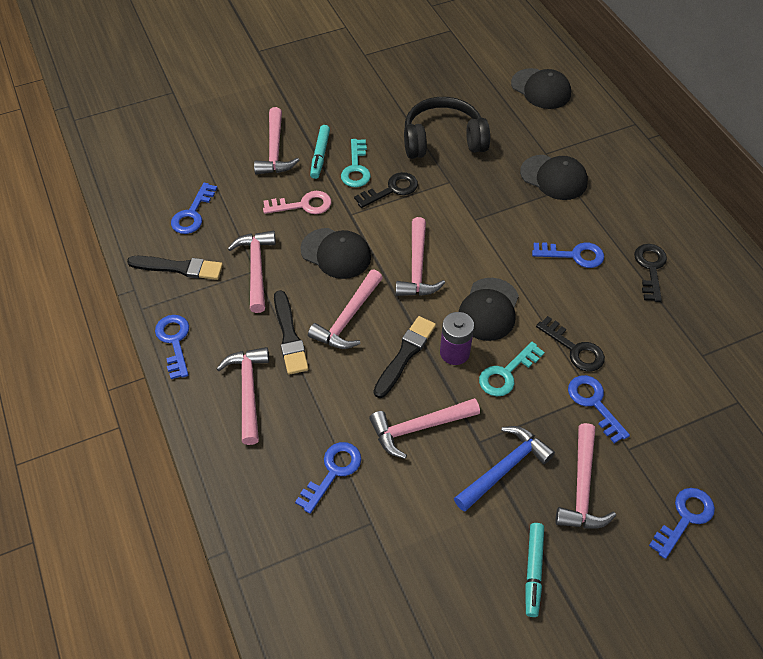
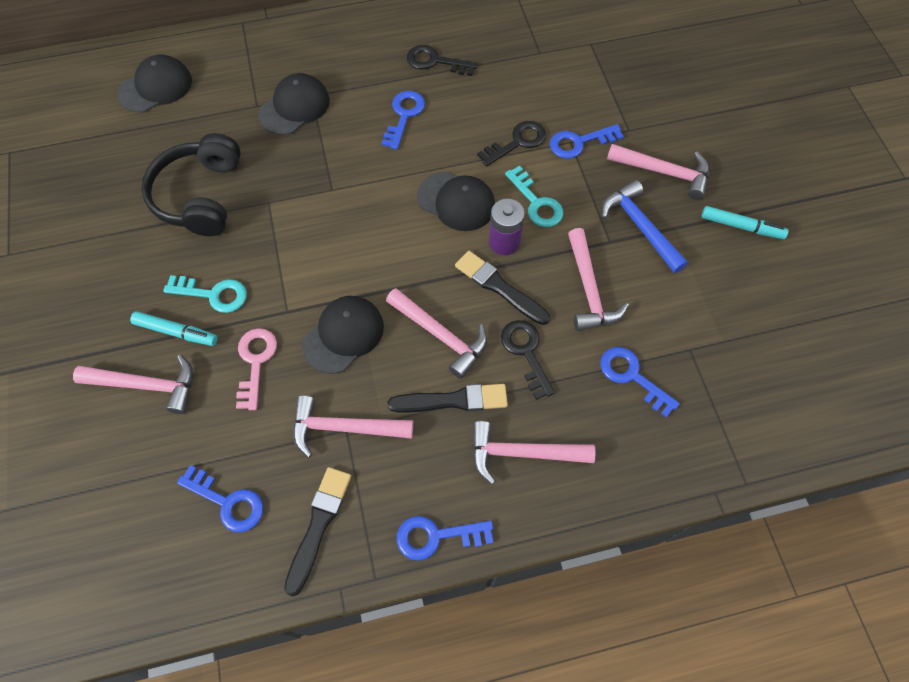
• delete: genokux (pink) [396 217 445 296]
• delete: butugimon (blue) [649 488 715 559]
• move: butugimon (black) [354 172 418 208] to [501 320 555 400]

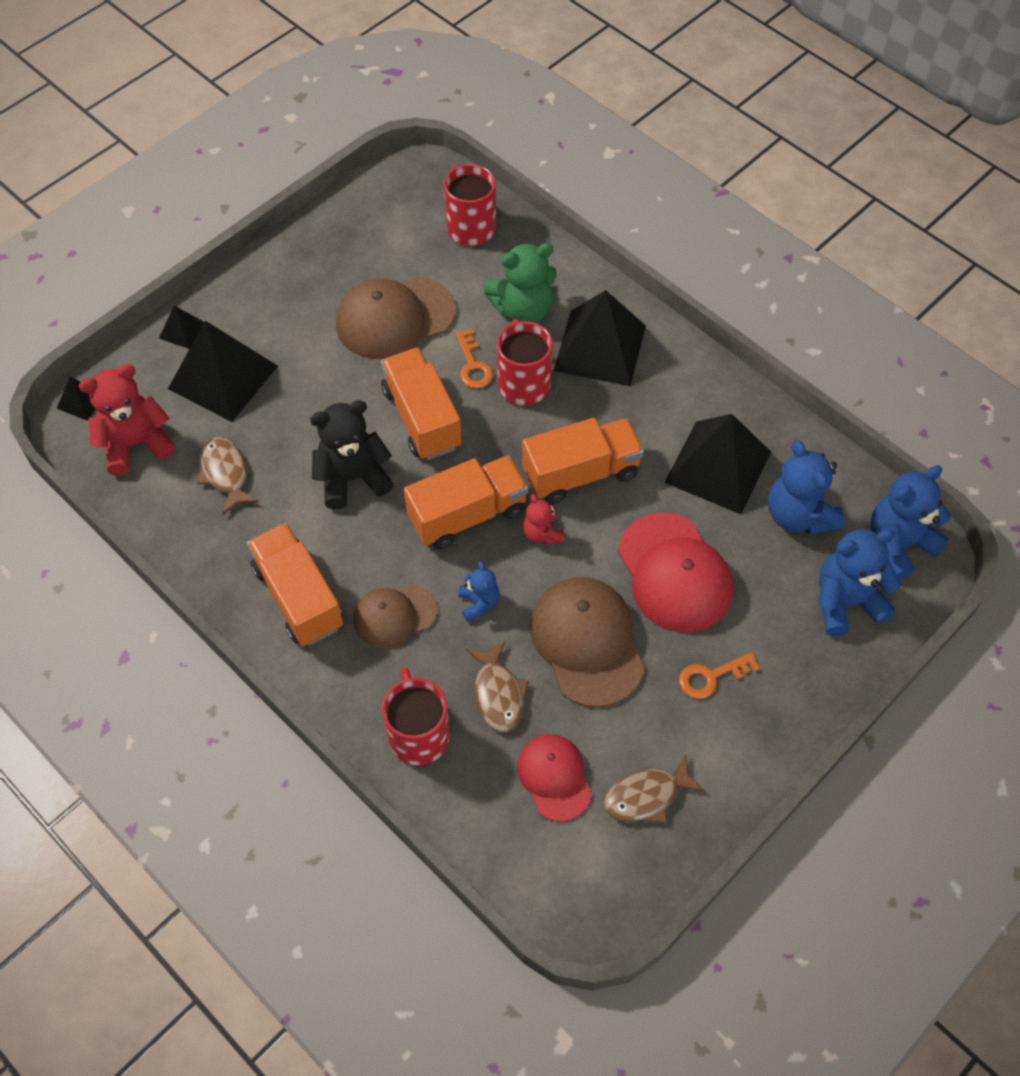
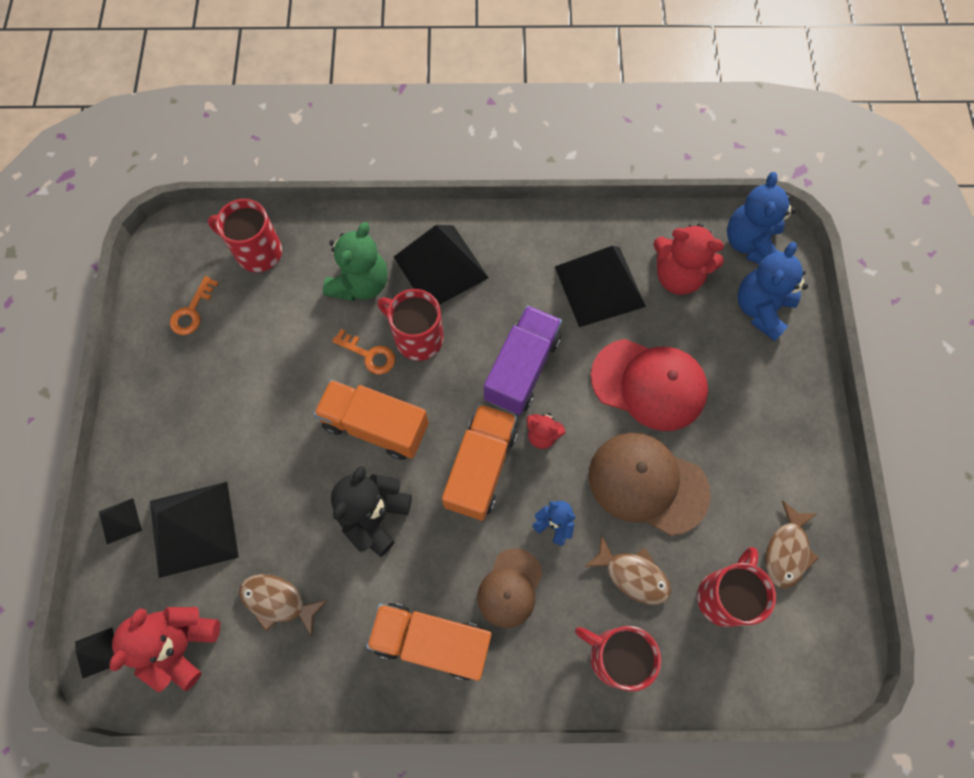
• delete: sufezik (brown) [336 276 455 359]
• move: butugimon (orange) [679 652 760 699] to [170 276 219 335]
• replace: sufezik (red) [517 734 592 821] to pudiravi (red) [697 547 776 627]
• recolor: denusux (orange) [522 418 644 504] to denusux (purple) [484 305 562 415]
• recolor: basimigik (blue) [768 440 845 534] to basimigik (red) [653 223 724 295]

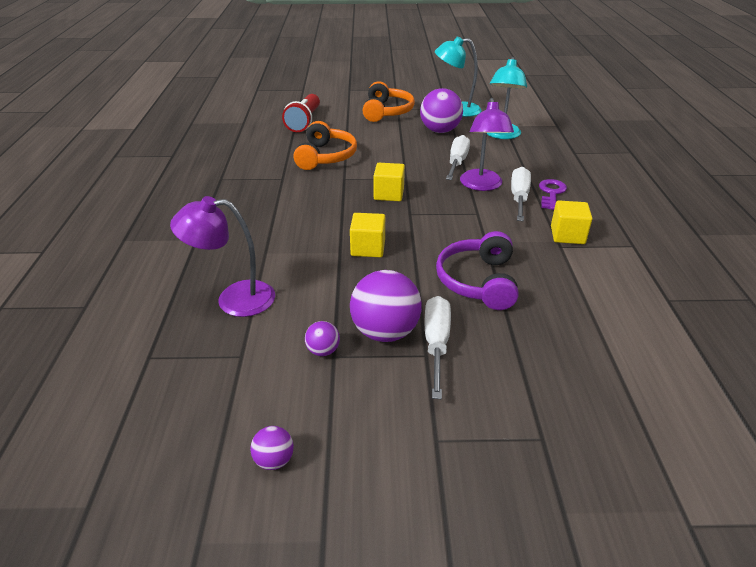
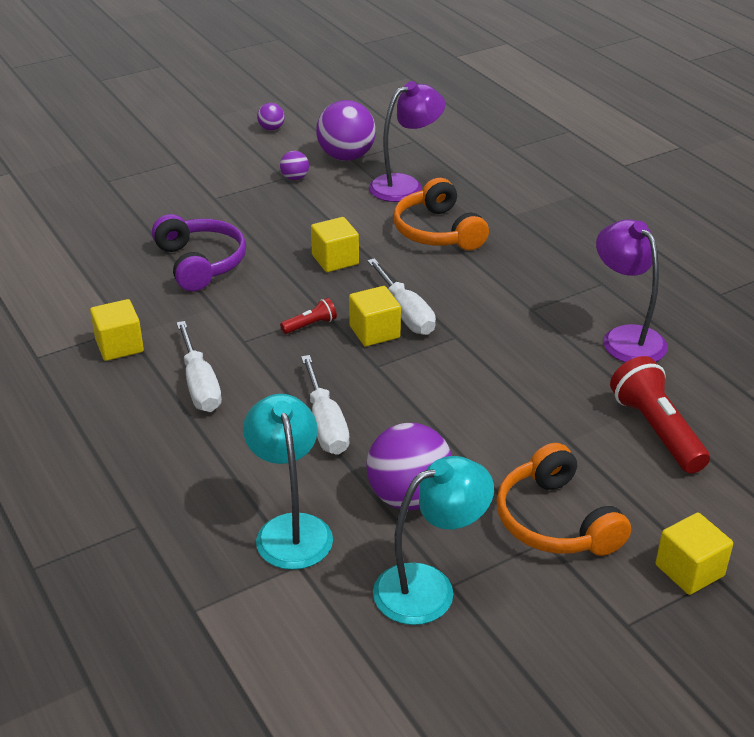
• delete: butugimon (purple) [539 179 567 210]
• insert: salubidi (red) [280 298 337 334]
• insert: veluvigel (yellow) [656 512 733 595]
• move: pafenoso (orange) [293 121 357 170] to [393 178 489 250]
• move: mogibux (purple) [350 270 422 342] to [316 100 376 161]
• move: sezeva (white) [425 296 451 399] to [367 258 436 335]
• move: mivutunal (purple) [460 98 514 191] to [596 219 668 362]

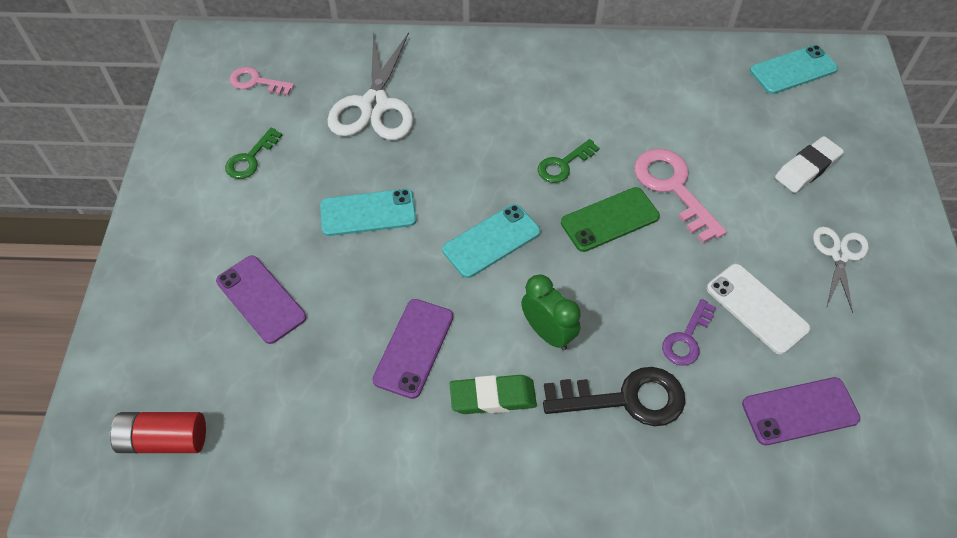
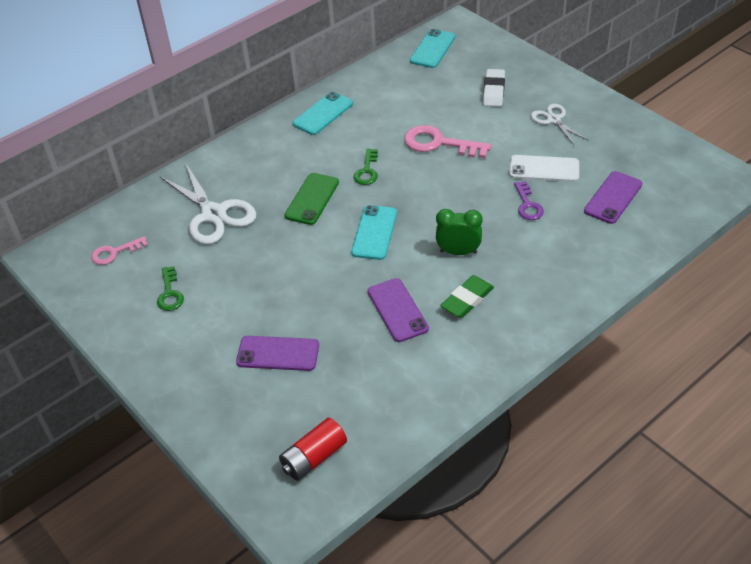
• delete: butugimon (black) [543 367 685 426]
• move: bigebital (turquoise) [320 189 416 236] to [293 92 353 135]
• move: bigebital (green) [561 187 660 252] to [284 173 339 225]

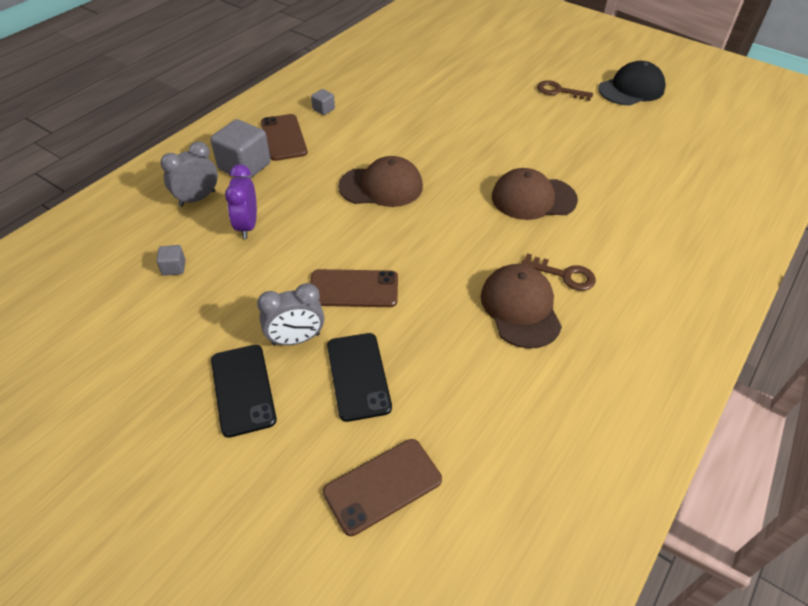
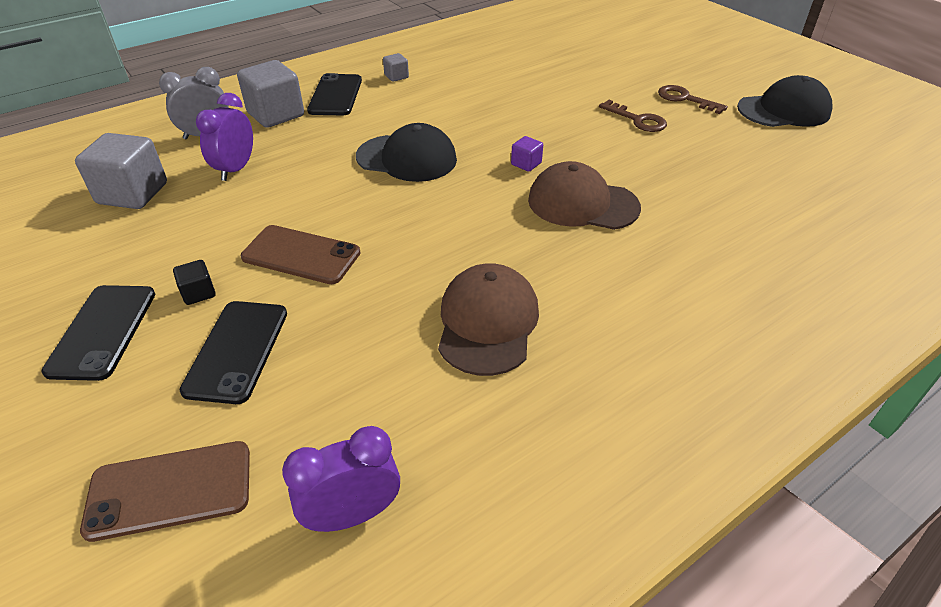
• insert: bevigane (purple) [282 426 400 532]
• insert: veluvigel (purple) [511 136 543 171]
• move: butugimon (brown) [521 253 596 291] to [599 100 667 132]
• replace: bevigane (grey) [257 283 324 346] to veluvigel (black) [173 260 216 305]
• recolor: bigebital (brown) [261 114 308 161] to bigebital (black) [307 73 362 115]
• recolor: sufezik (brown) [338 156 423 207] to sufezik (black) [356 123 457 182]
• resize: veluvigel (grey) [156 245 185 276] = [75 133 167 209] x2.12

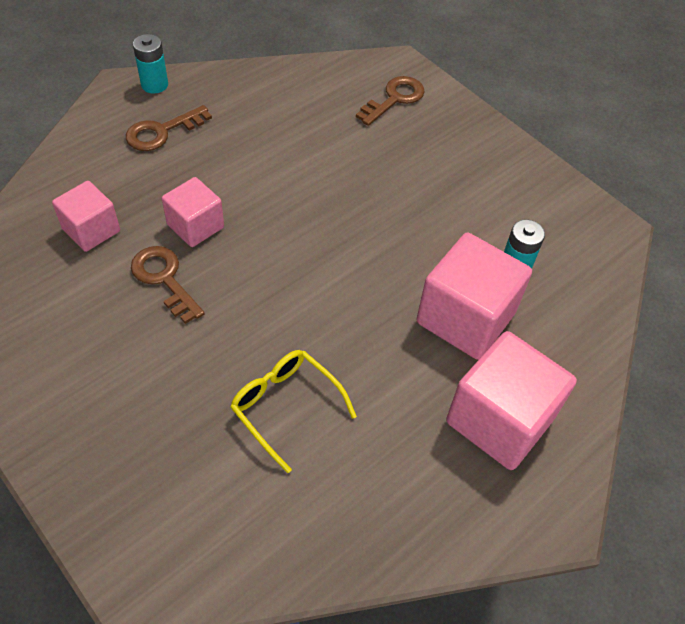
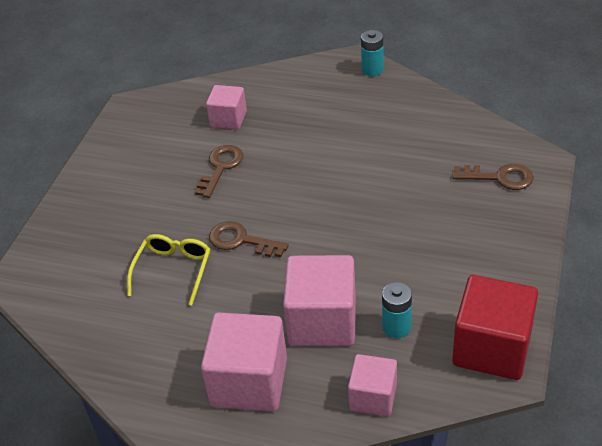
• insert: veluvigel (red) [452 275 538 380]
• move: butugimon (brown) [126 105 212 151] to [209 221 289 257]
• move: veluvigel (pink) [162 177 224 247] to [348 354 397 416]

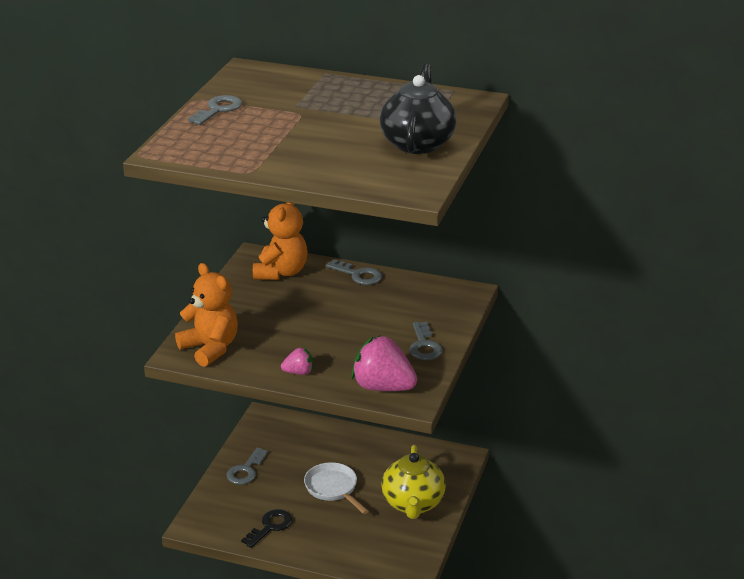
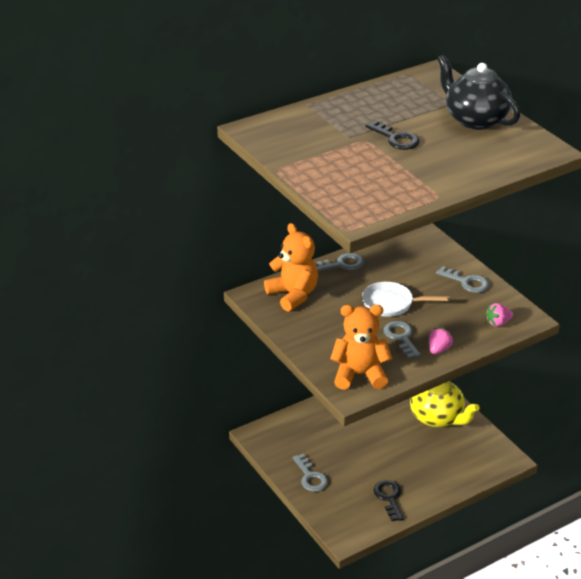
• insert: butugimon (black) [365 120 420 150]
• move: butugimon (grey) [188 95 242 125] to [383 321 421 359]
• move: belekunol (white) [304 462 369 514] to [362 282 450 317]
• resize: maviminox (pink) [351 335 417 391] = [486 303 513 327] x0.50

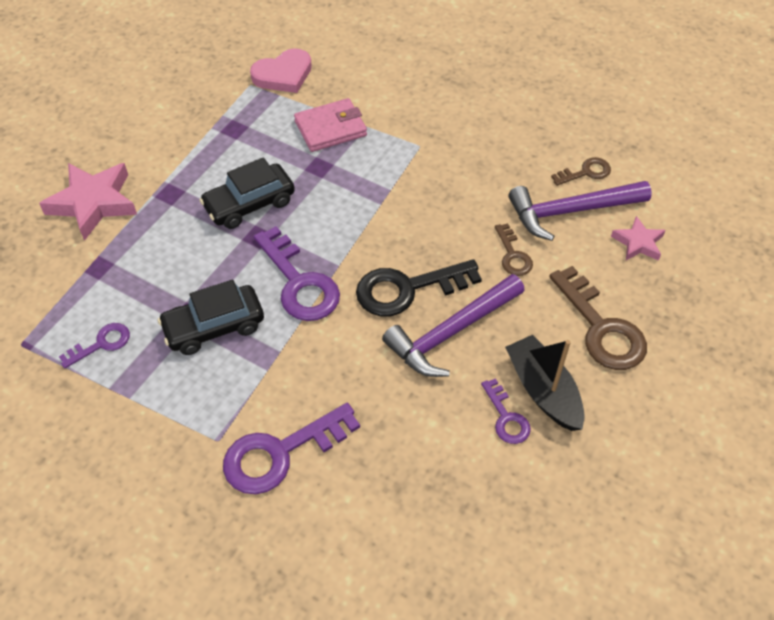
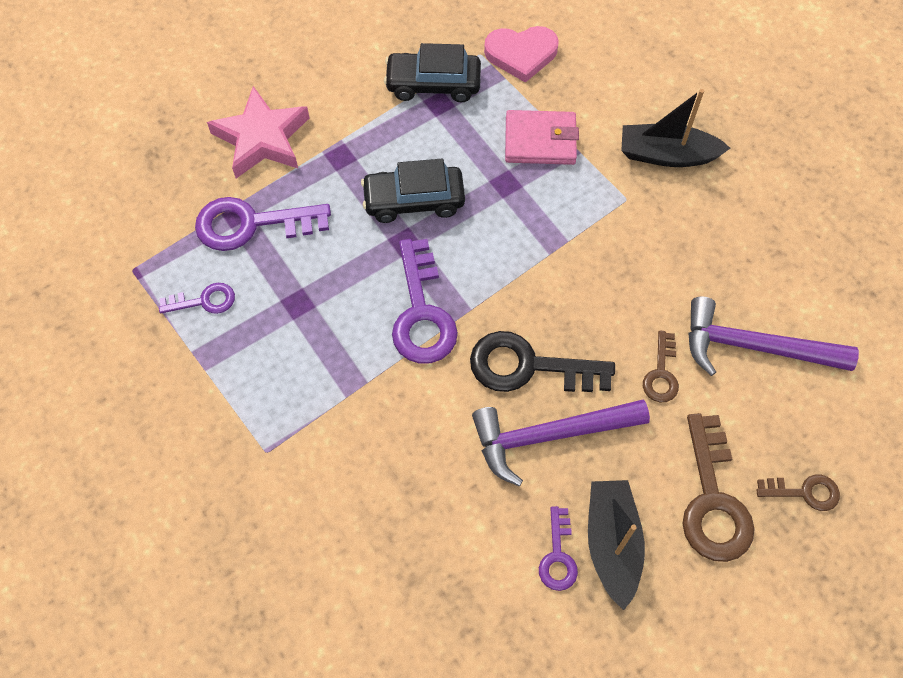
• delete: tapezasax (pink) [611 216 666 261]
• insert: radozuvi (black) [621 89 730 167]
• move: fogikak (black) [158 279 264 355] to [384 43 481 102]
• move: butugimon (purple) [223 403 360 494] to [195 197 331 251]
• move: butugimon (brown) [551 157 611 186] to [756 475 840 511]

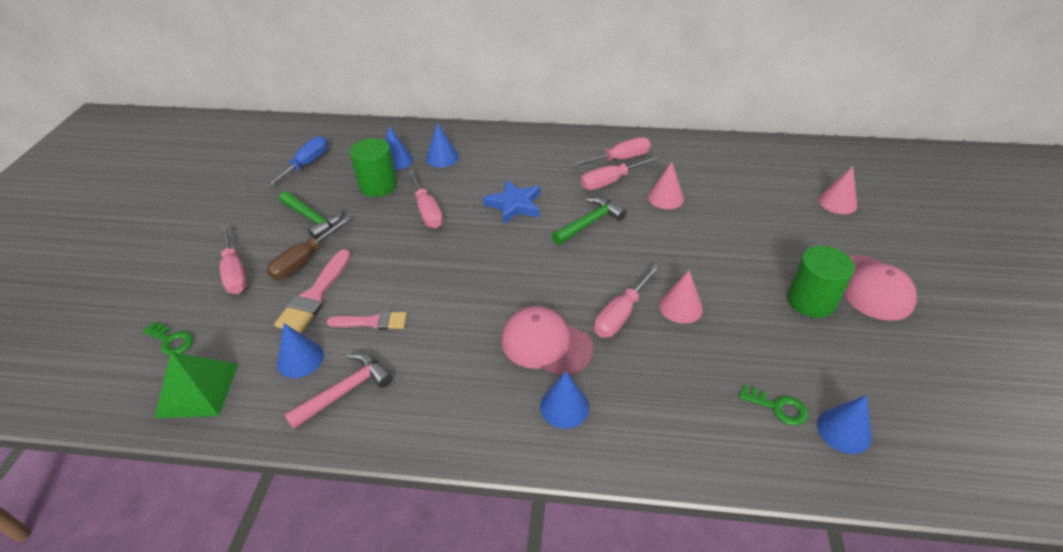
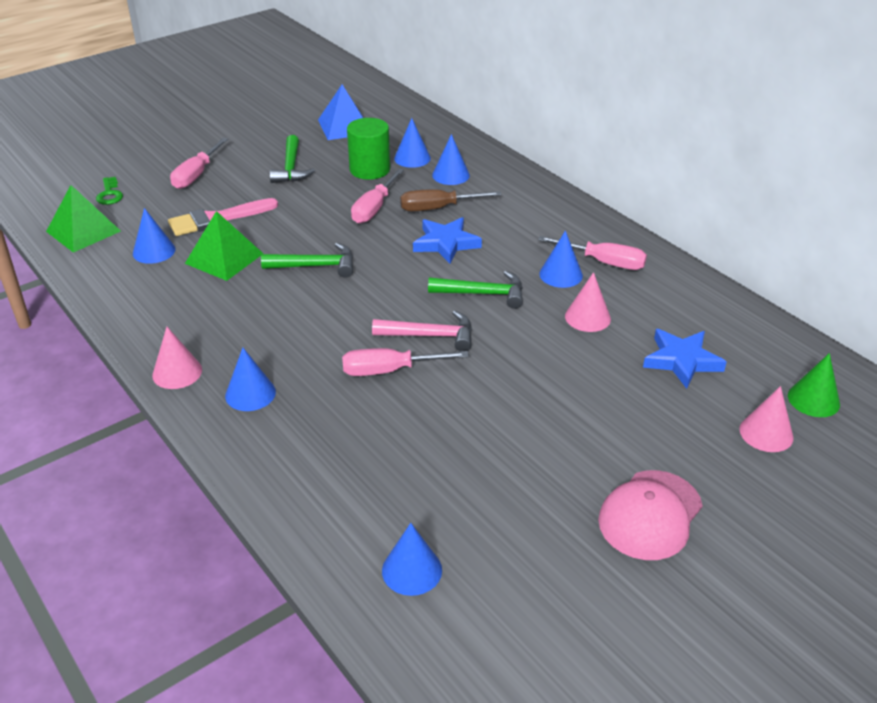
• delete: sufezik (pink) [501 306 593 377]
• delete: butugimon (green) [739 385 808 426]
• delete: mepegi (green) [787 246 855 318]
• insert: genokux (green) [261 243 353 278]
• insert: tapezasax (blue) [643 329 726 389]
• insert: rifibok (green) [788 353 840 417]
• move: sezeva (brown) [267 217 350 280] to [400 189 502 211]
• move: genokux (pink) [284 353 393 429] to [372 311 472 351]
• move: rifibok (pink) [659 270 703 324] to [152 327 202 389]
• replace: sezeva (blue) [265 136 328 188] to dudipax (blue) [318 85 363 140]
• replace: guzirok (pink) [327 311 407 330] to dudipax (green) [185 211 263 281]
• replace: sezeva (pink) [580 156 660 190] to rifibok (blue) [539 231 583 288]

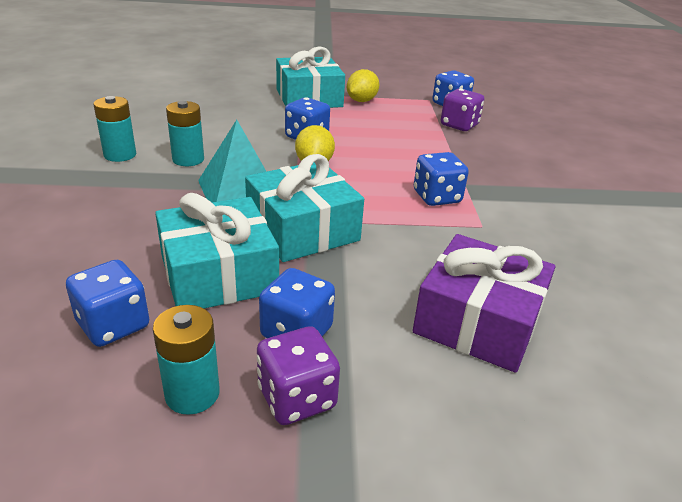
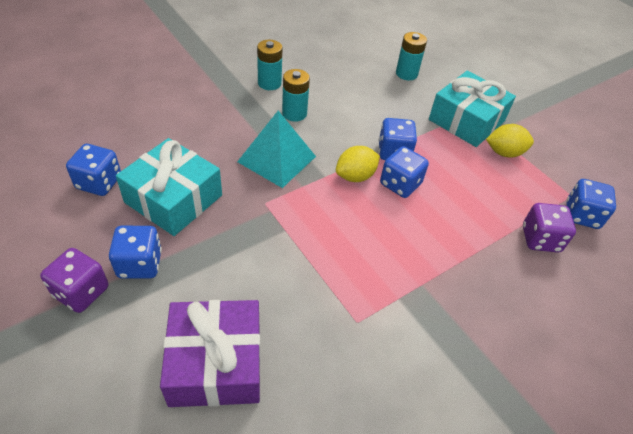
• delete: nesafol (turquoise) [245 154 364 262]
• move: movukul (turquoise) [153 305 220 415] to [396 32 427 80]
• move: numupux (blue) [414 152 469 206] to [380 146 429 198]

